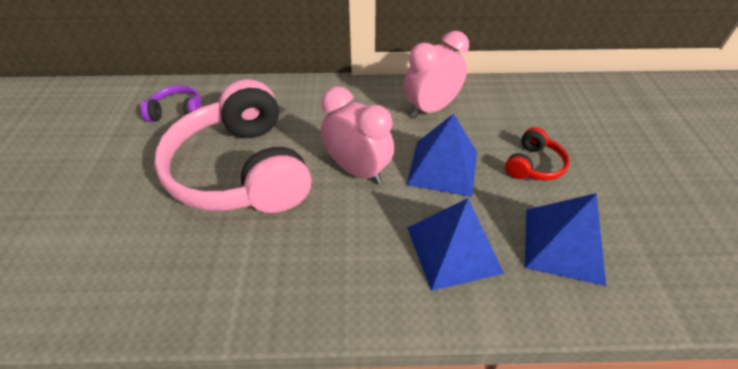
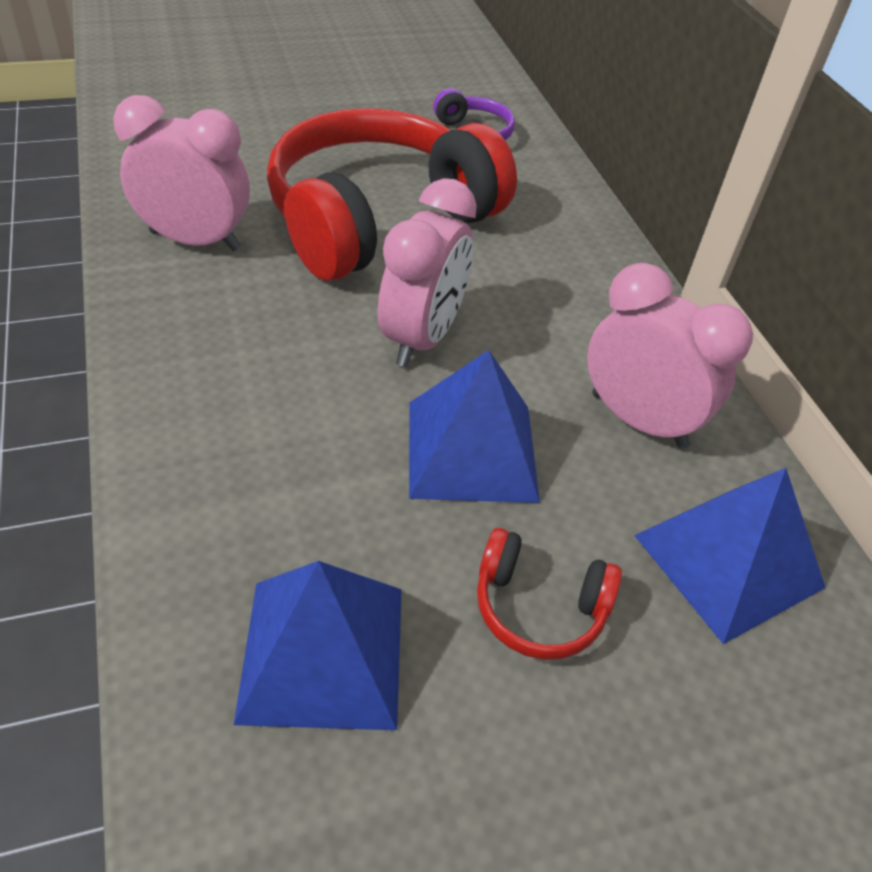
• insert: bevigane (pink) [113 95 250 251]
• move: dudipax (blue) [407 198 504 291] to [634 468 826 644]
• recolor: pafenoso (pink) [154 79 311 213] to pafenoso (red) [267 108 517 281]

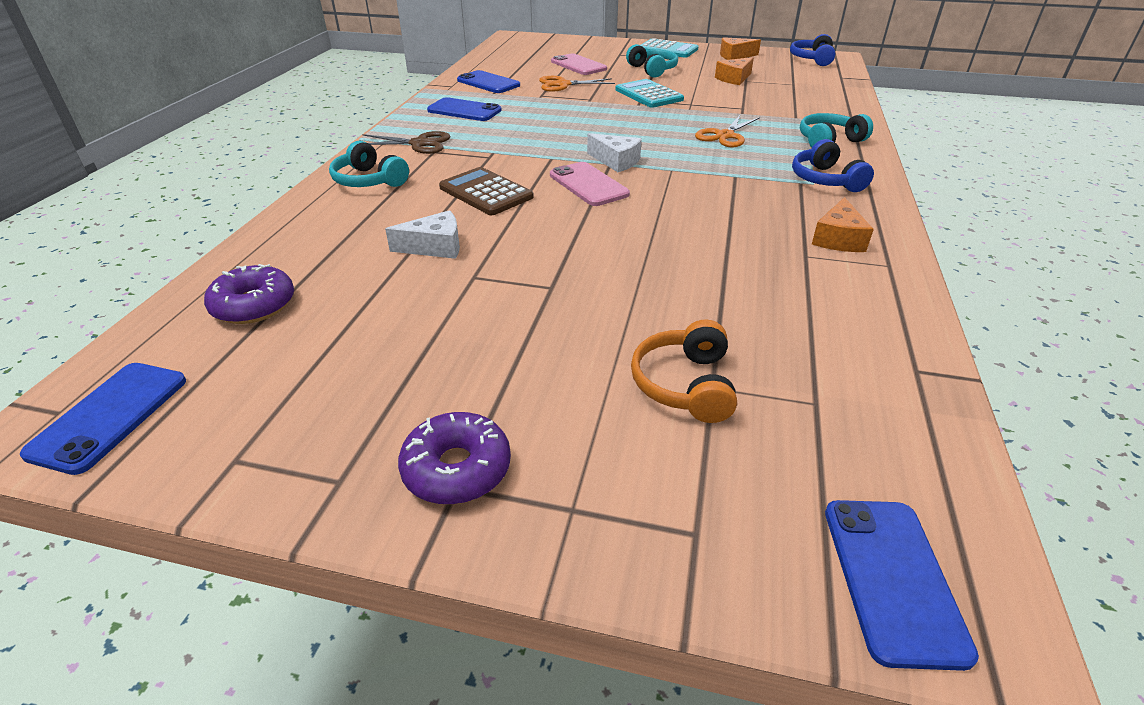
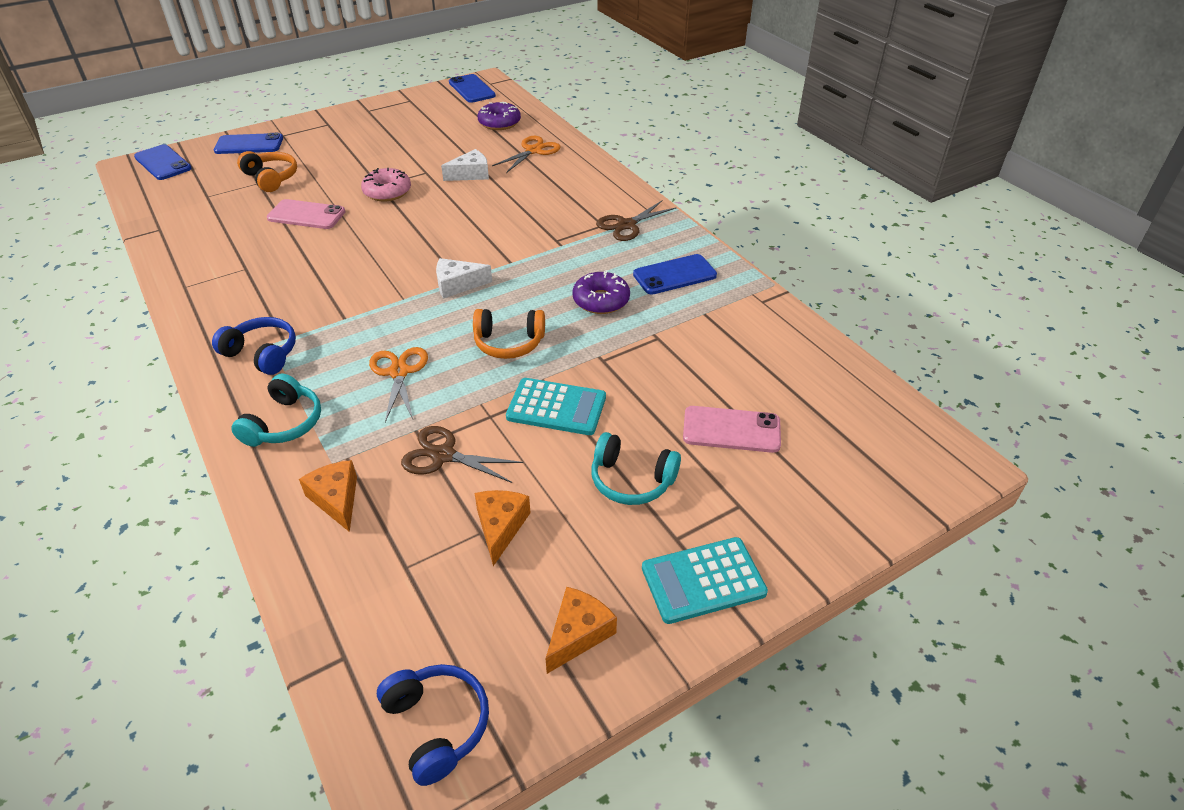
• delete: pafenoso (turquoise) [329 140 409 187]
• delete: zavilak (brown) [439 167 534 215]
• insert: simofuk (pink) [361 168 411 201]
• insert: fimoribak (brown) [401 426 523 483]
• insert: pafenoso (orange) [473 309 545 359]
• move: simofuk (purple) [398 412 511 505] to [572 270 630 314]
• move: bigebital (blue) [457 70 520 93] to [214 133 283 154]
• move: fimoribak (orange) [539 76 615 92] to [492 136 560 173]
• move: bigebital (pink) [550 162 630 206] to [267 199 346 229]
• move: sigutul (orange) [812 197 874 252] to [299 460 357 532]
• rotate: sigutul (white) [385 210 460 259] = [441 149 489 181] 150 degrees counterclockwise

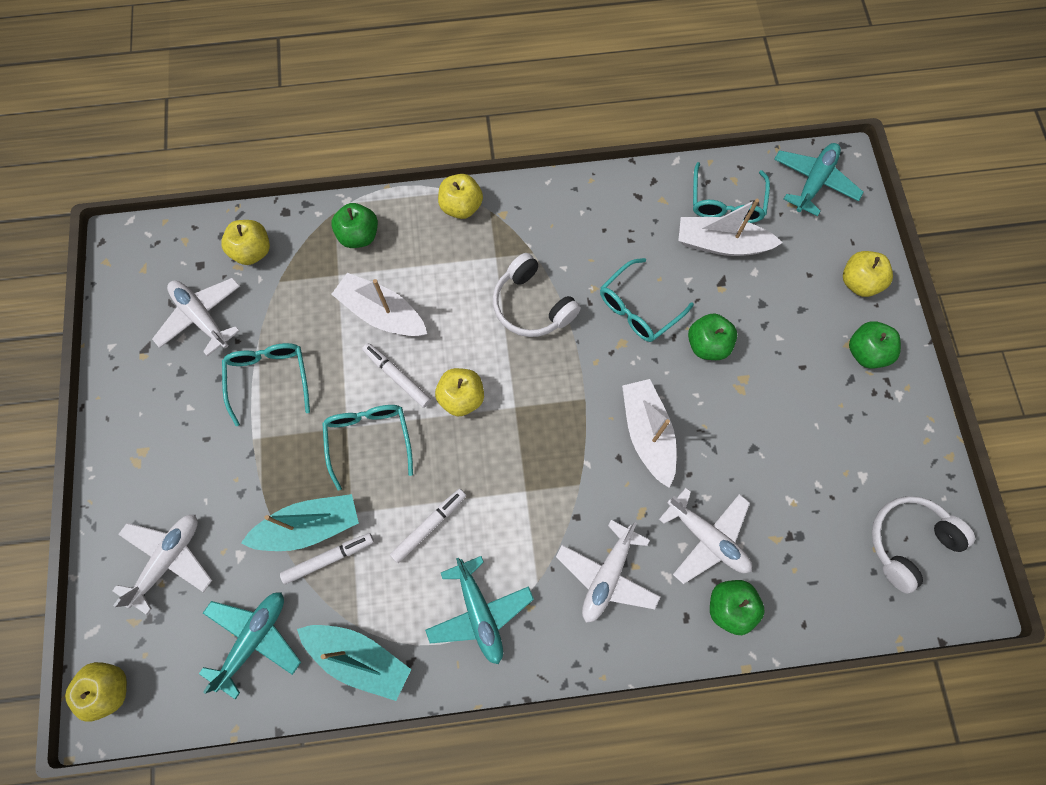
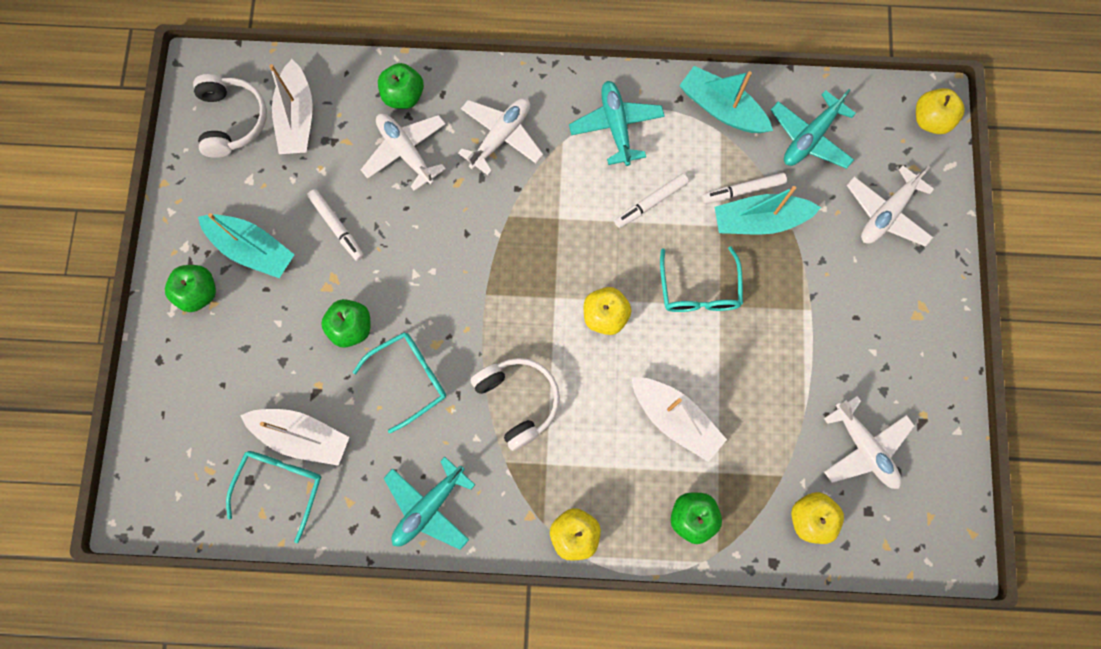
• delete: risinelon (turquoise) [222 343 310 426]
• delete: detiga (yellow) [843 251 893 297]
• insert: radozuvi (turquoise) [198 213 295 278]
• move: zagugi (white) [362 343 431 408] to [307 189 364 261]
• move: radozuvi (white) [622 379 677 488] to [269 59 313 154]
• move: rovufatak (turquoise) [774 143 864 216] to [384 457 475 550]
• rotate: pafenoso (white) [872 496 975 594] = [193 74 267 158] 75 degrees counterclockwise

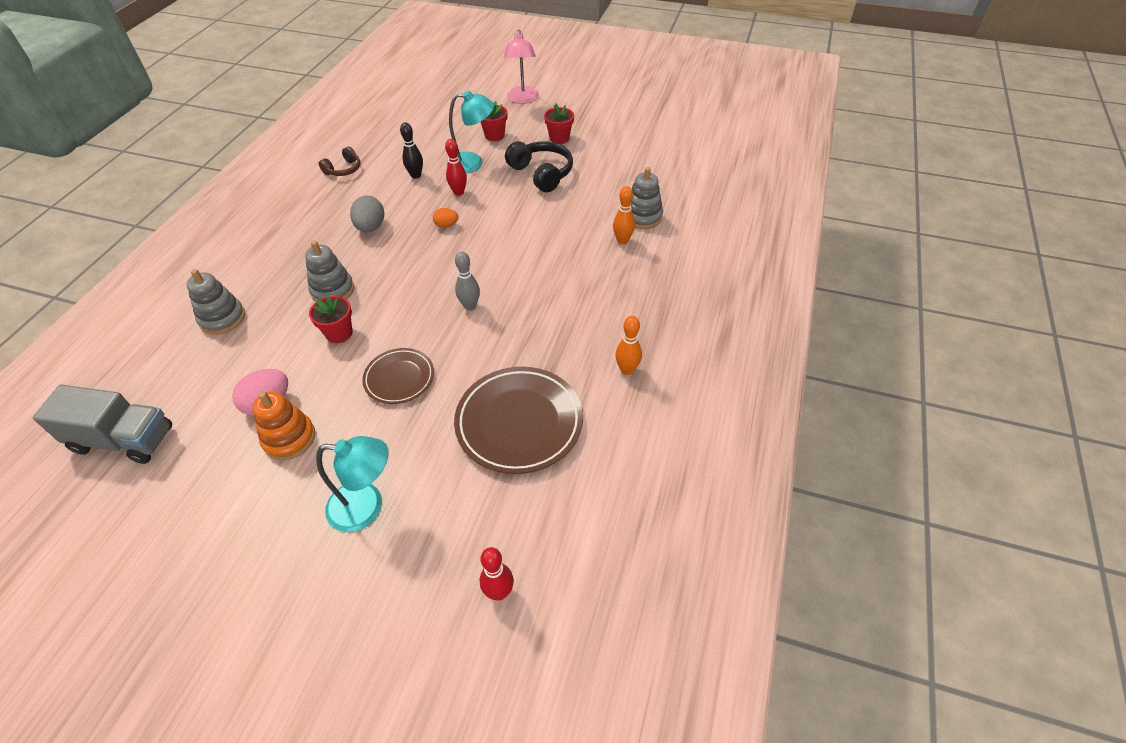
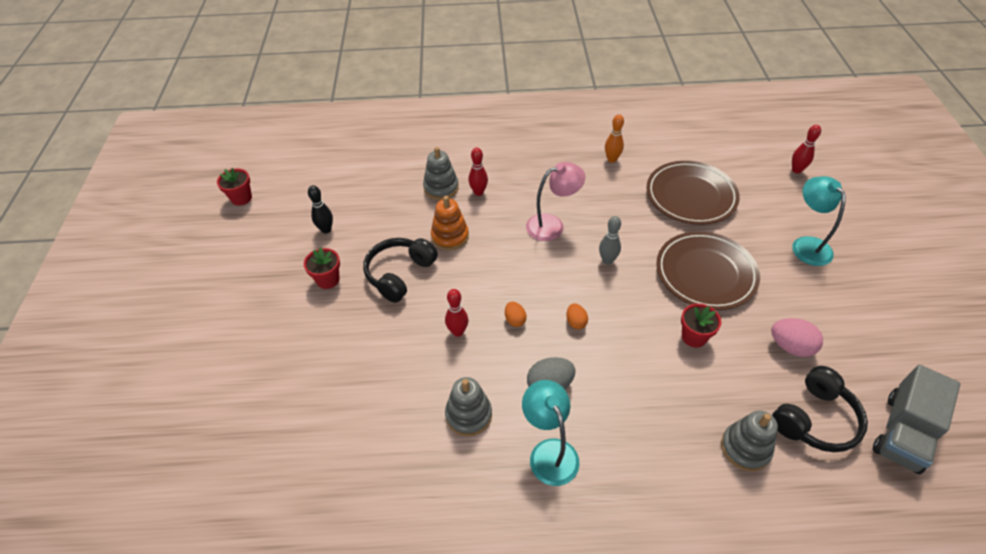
• delete: pafenoso (brown) [319 146 361 176]
• insert: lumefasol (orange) [566 303 588 329]
• insert: pafenoso (black) [772 366 868 452]
• move: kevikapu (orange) [252 391 315 460] to [431 196 469 250]
• move: kevikapu (grey) [305 240 354 302] to [445 377 492 436]
• move: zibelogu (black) [400 122 423 179] to [308 185 333 234]
• move: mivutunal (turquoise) [447 91 494 173] to [522 380 580 486]
• move: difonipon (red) [481 101 507 141] to [217 168 252 206]
• move: mivutunal (pink) [504 30 539 104] to [526 162 585 241]
• recolor: zibelogu (orange) [613 186 635 245] to zibelogu (red) [469 148 488 196]
• rotate: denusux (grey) [33 385 172 464] = [873 365 960 474] 135 degrees counterclockwise
• resize: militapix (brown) [362 348 434 404] = [656 231 760 310] x1.71

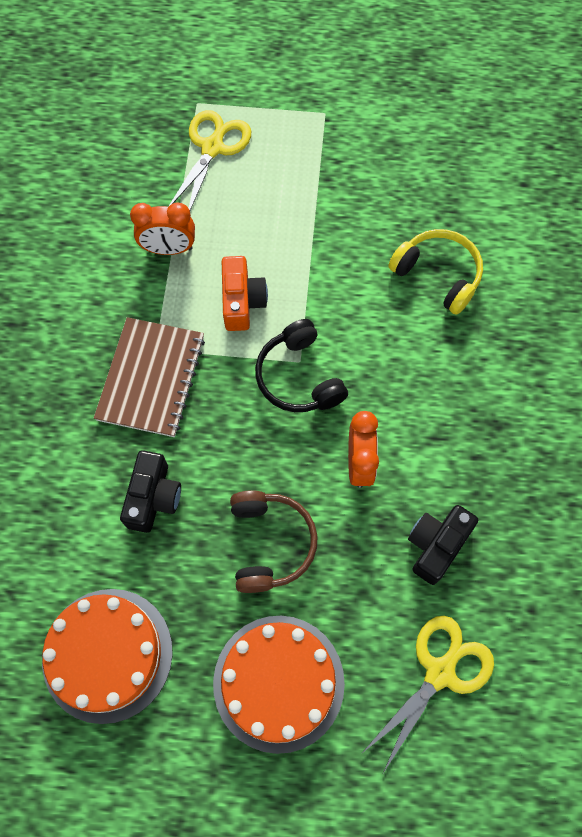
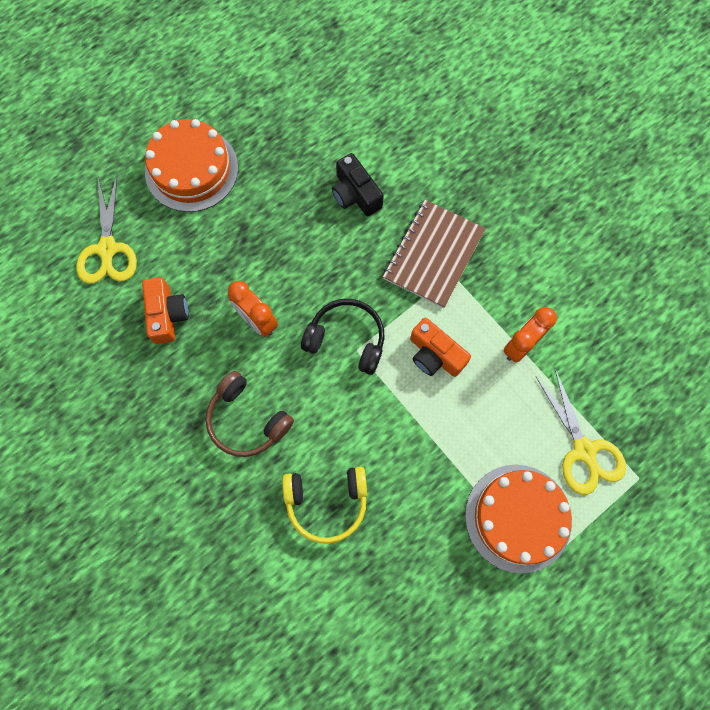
• move: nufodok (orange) [42 589 173 724] to [465 465 572 573]
• move: pafenoso (brown) [230 490 317 593] to [206 371 294 457]
• recolor: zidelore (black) [408 505 478 585] to zidelore (orange) [142 277 189 344]
• rotate: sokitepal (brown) [94 317 205 437] = [383 200 486 308] 60 degrees clockwise

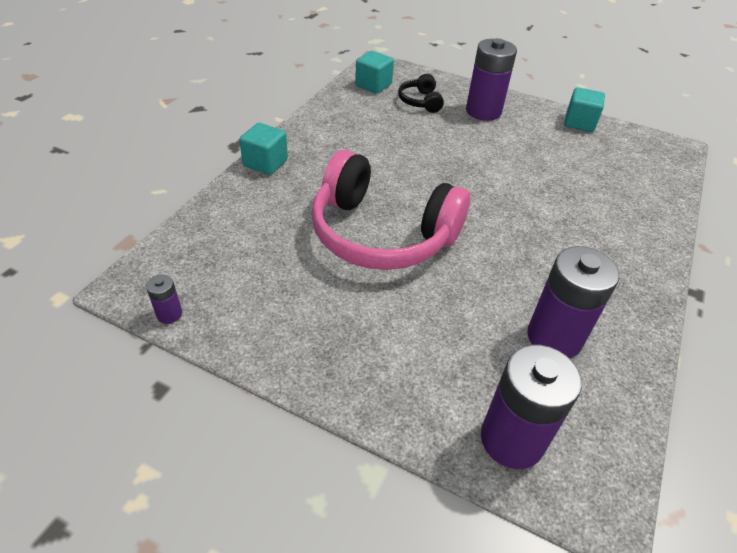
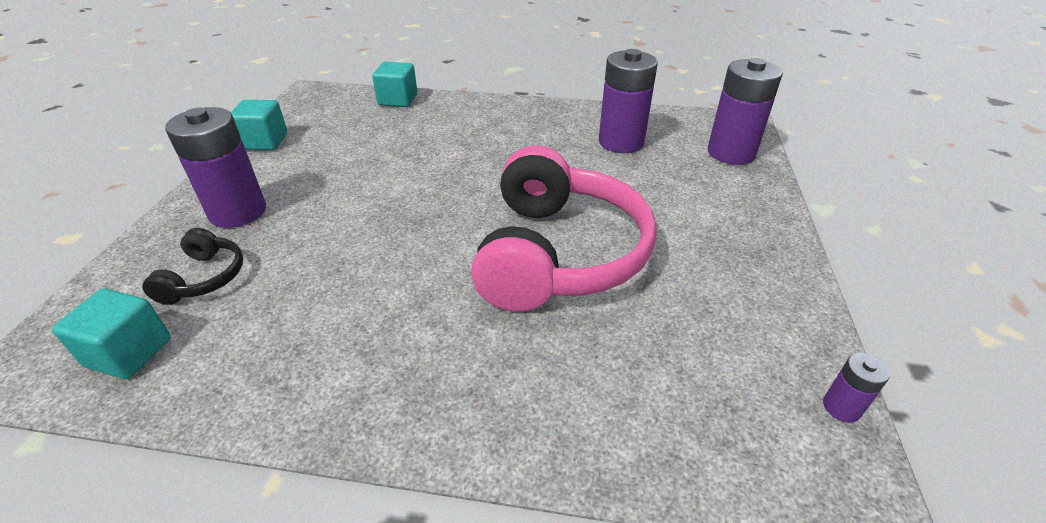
• move: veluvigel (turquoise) [239 123 288 175] to [372 62 417 107]
• rotate: pafenoso (black) [398 74 444 113] = [142 228 243 305] 60 degrees counterclockwise

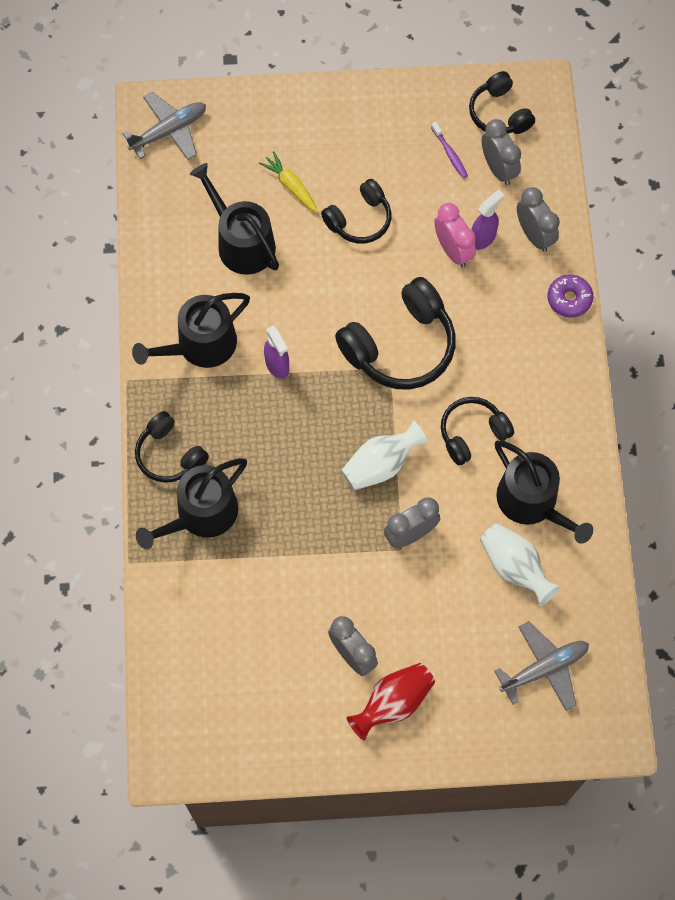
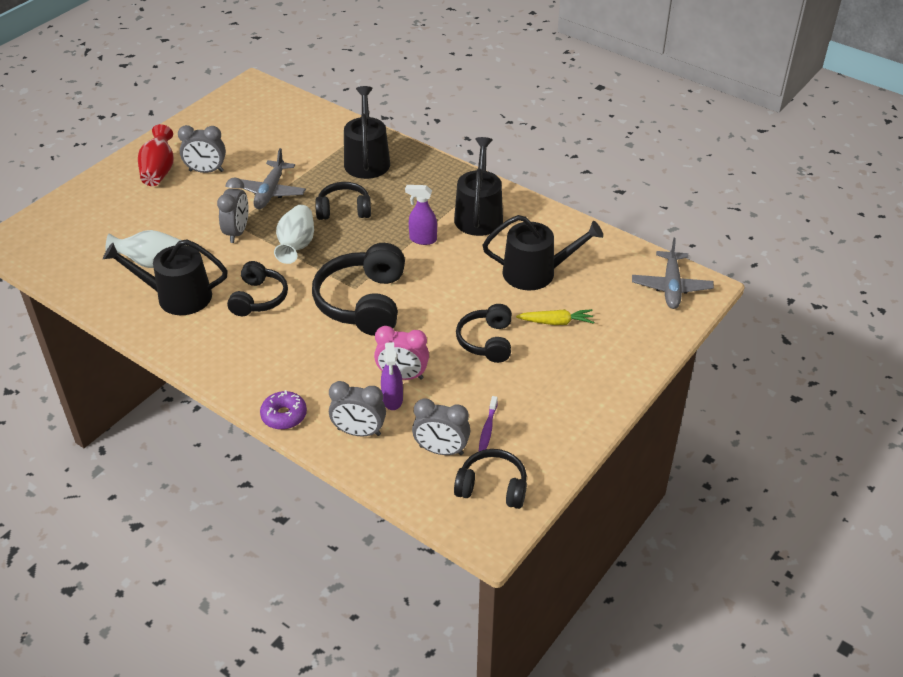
• move: pafenoso (black) [135 411 209 483] to [315 182 371 220]
• move: rovufatak (grey) [494 621 589 711] to [240 148 306 209]
• rotate: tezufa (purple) [431 122 468 178] = [479 396 498 451] 90 degrees counterclockwise

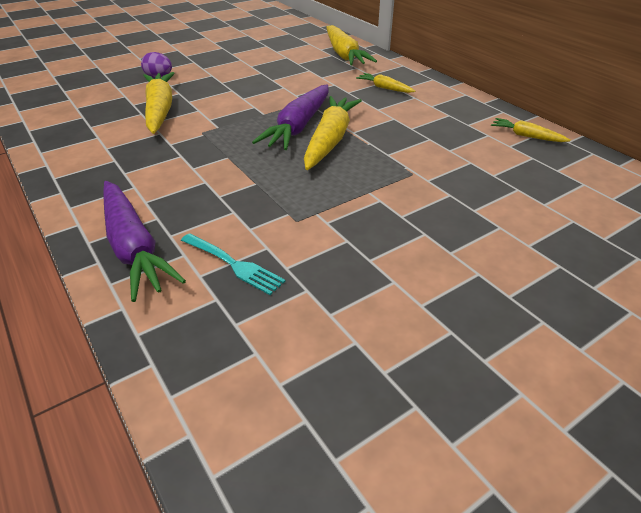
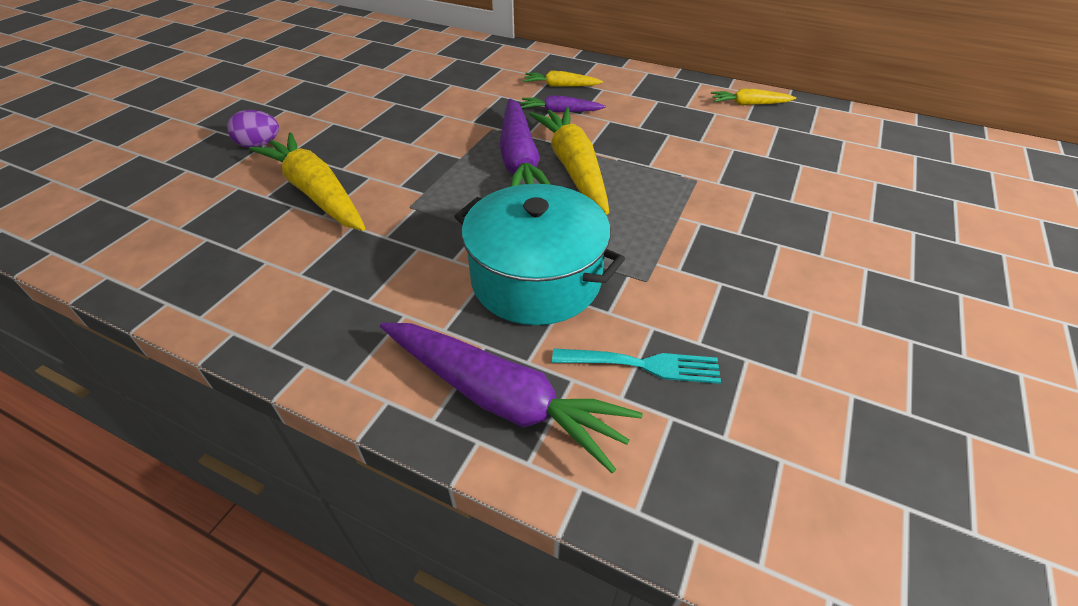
• delete: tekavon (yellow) [326 25 377 66]
• insert: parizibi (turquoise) [454 184 625 325]
• insert: tekavon (purple) [521 95 606 112]

